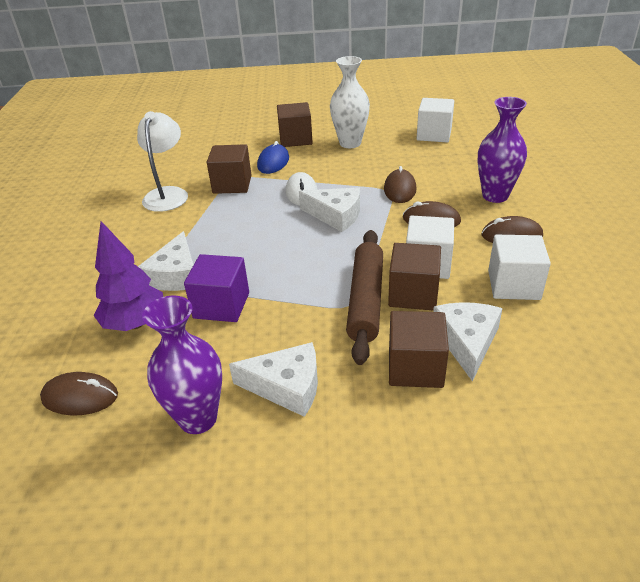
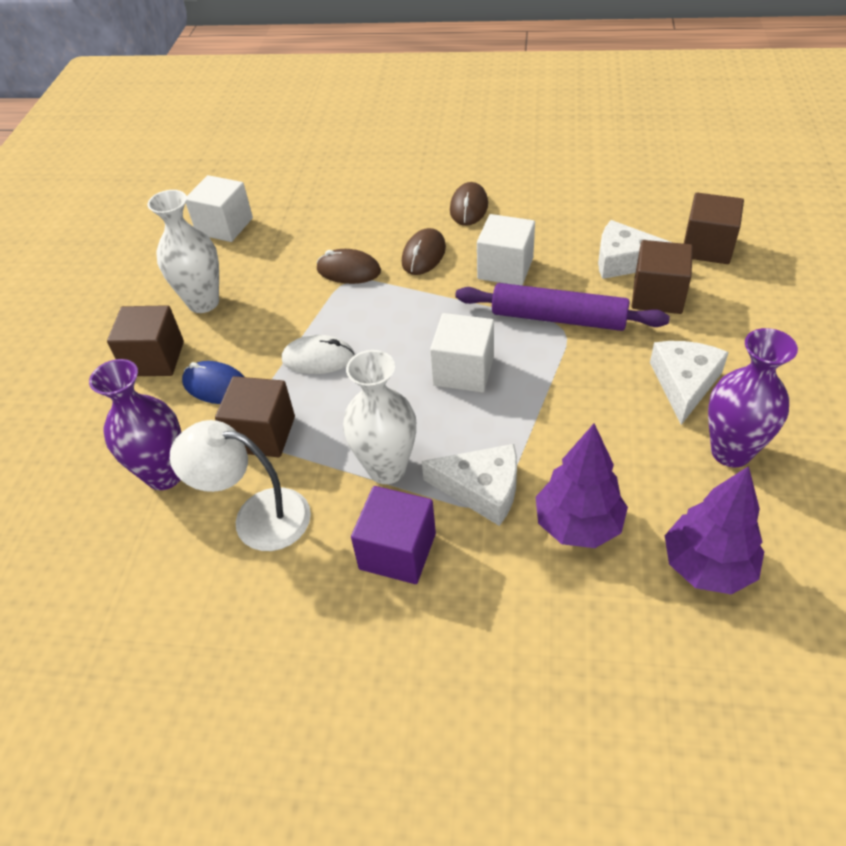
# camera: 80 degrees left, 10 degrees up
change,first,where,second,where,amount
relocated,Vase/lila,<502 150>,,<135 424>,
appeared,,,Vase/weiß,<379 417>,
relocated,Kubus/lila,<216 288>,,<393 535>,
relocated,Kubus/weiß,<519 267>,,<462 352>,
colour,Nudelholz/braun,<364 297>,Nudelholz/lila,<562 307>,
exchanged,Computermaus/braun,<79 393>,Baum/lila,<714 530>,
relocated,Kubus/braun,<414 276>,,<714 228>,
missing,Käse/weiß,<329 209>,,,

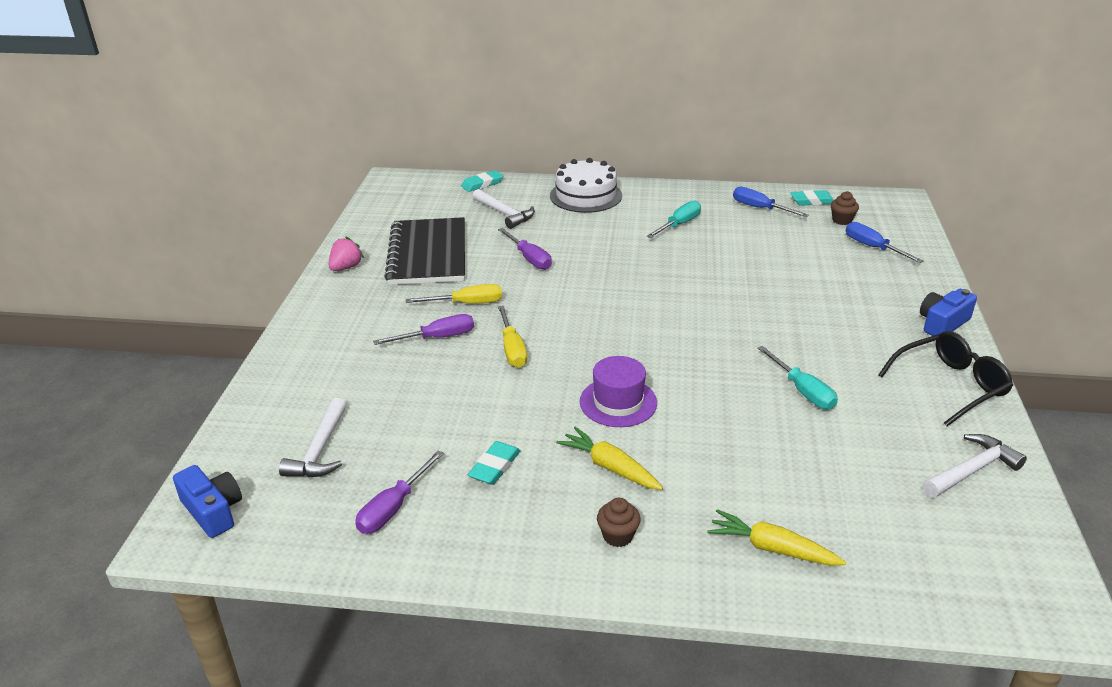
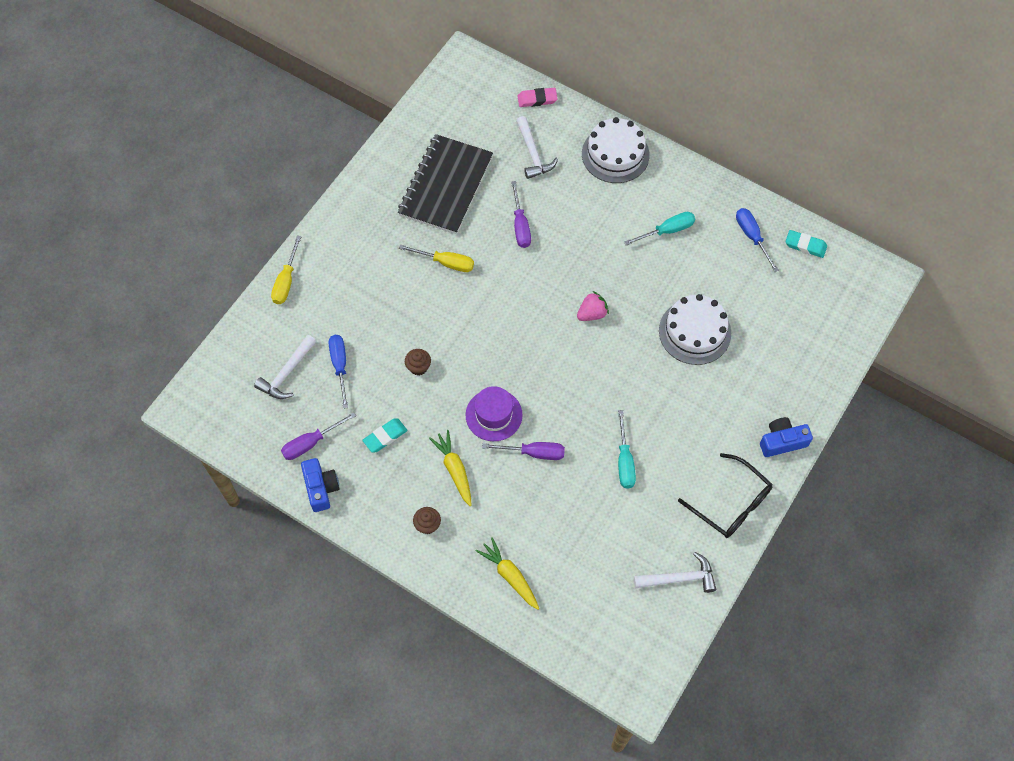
# camera: 25 degrees right, 30 degrees up
change,first,where,second,where,amount
relocated,Schraubenzieher/gelb,<512 336>,,<286 270>,
relocated,Kamera/blau,<207 501>,,<320 485>,
relocated,Schraubenzieher/blau,<884 242>,,<338 372>,
relocated,Muffin/braun,<845 208>,,<418 362>,
relocated,Schraubenzieher/lila,<423 329>,,<523 451>,
colour,Radiergummi/türkis,<482 181>,Radiergummi/rosa,<538 97>,
relocated,Erdbeere/rosa,<346 254>,,<593 306>,
appeared,,,Kuchen/weiß,<695 329>,
spun,Brille/schwarz,<945 378>,,<725 495>,45 degrees clockwise

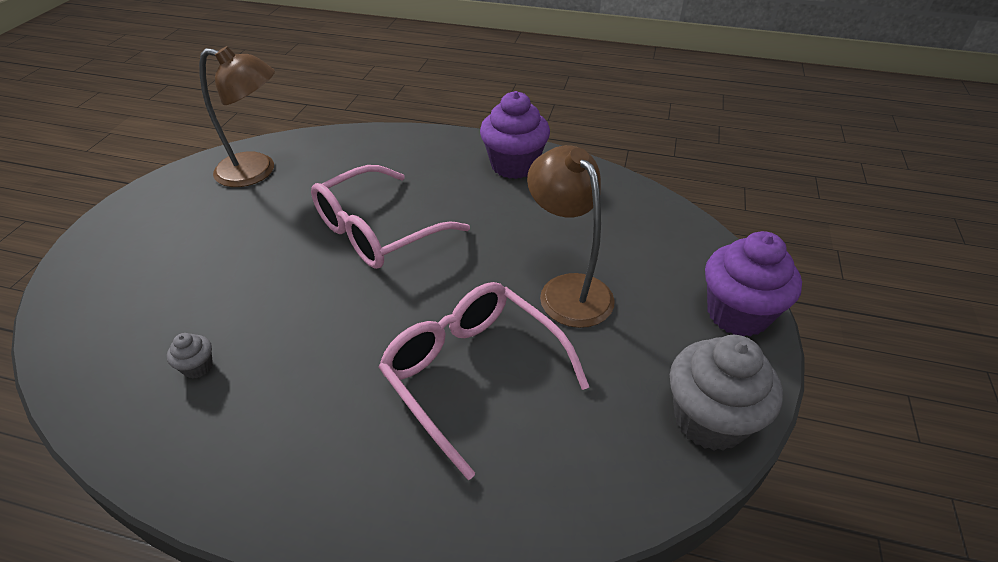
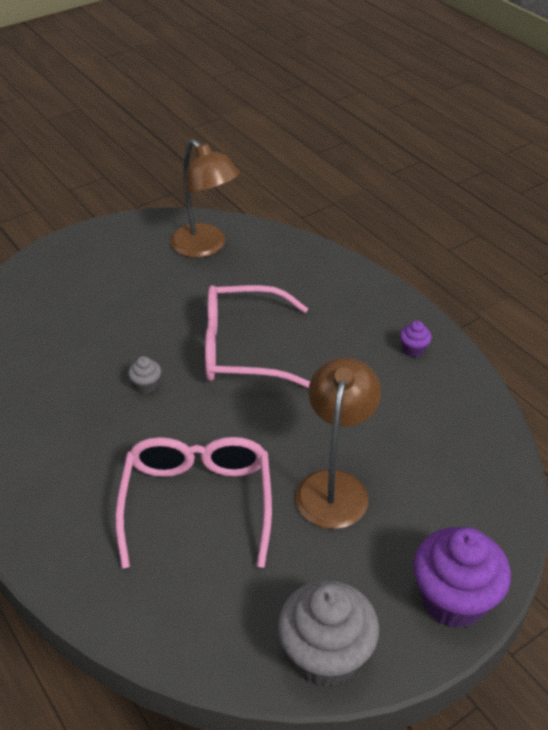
# camera: 40 degrees right, 0 degrees up
change,first,where,second,where,amount
relocated,Muffin/grau,<190 356>,,<144 374>,
size,Muffin/lila,<515 135>,,<416 339>,x0.43

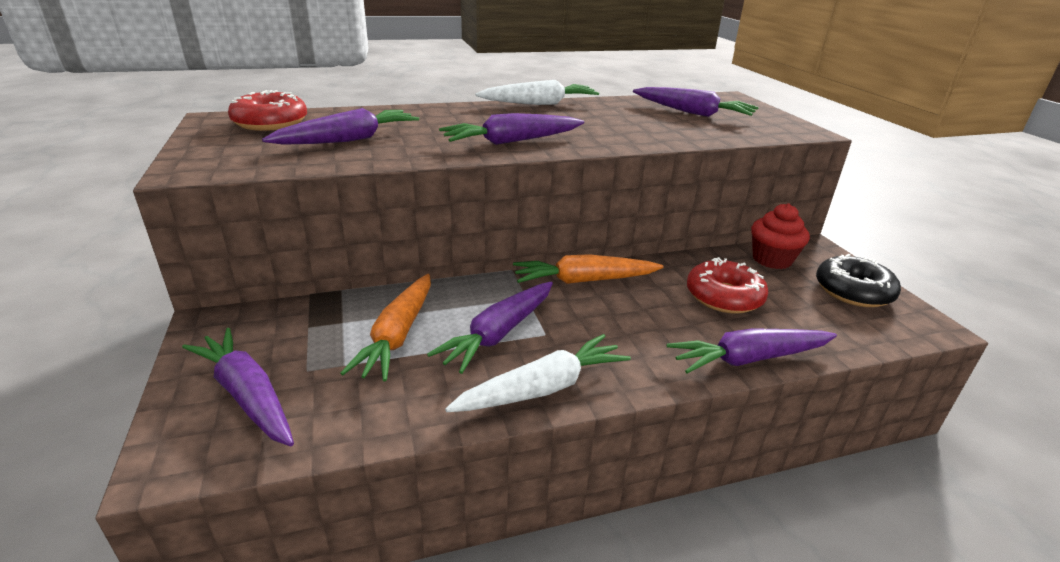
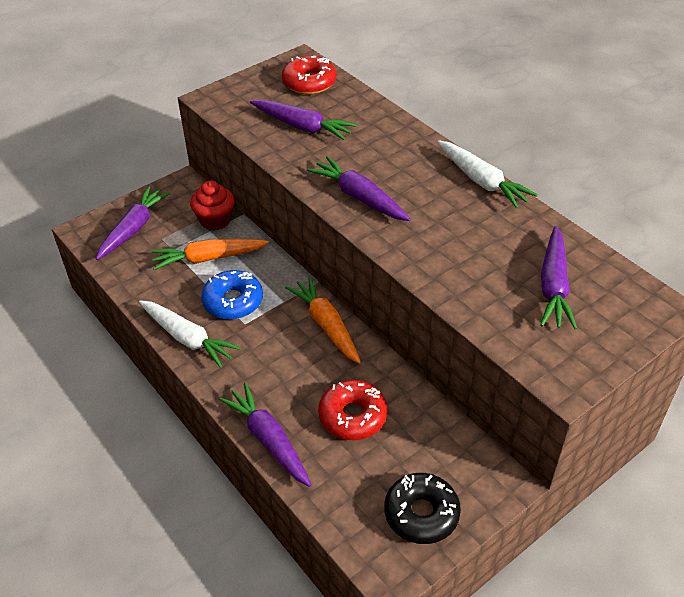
# camera: 70 degrees right, 15 degrees up
change,first,where,second,where,amount
relocated,Muffin/rot,<780 236>,,<212 205>,
exchanged,Karotte/lila,<490 328>,Donut/blau,<232 295>,

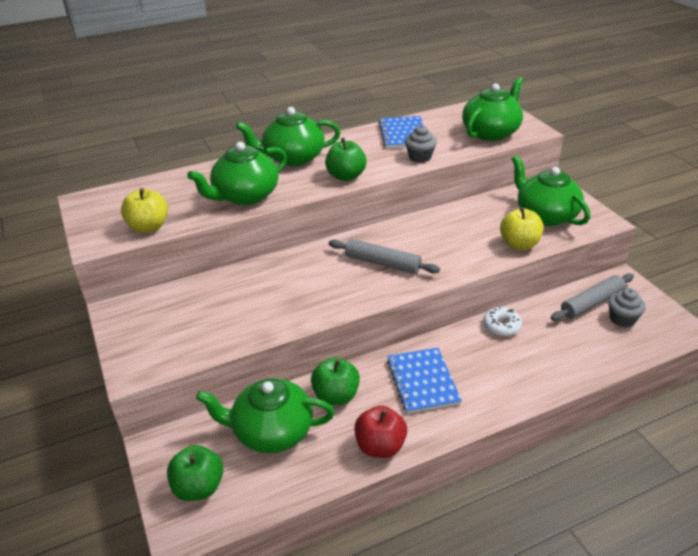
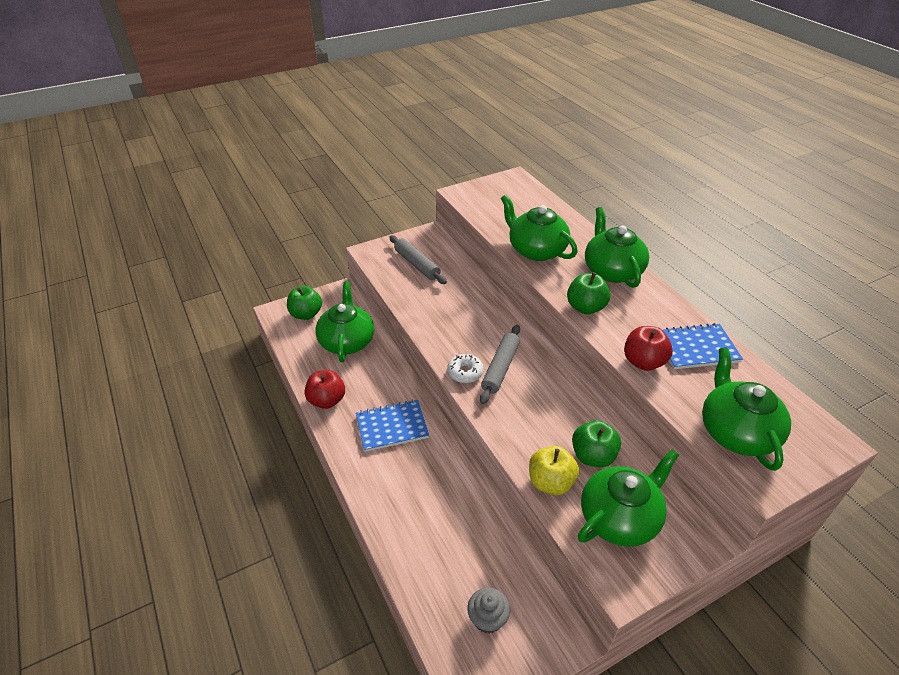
# camera: 85 degrees right, 5 degrees up
change,first,where,second,where,amount
relocated,Nudelholz/grau,<592 297>,,<418 259>,
relocated,Donut/weiß,<502 322>,,<465 368>,
relocated,Apfel/grün,<335 381>,,<596 443>,
exchanged,Muffin/grau,<421 144>,Apfel/rot,<648 348>,
spun,Teekanne/grün,<492 109>,,<746 409>,135 degrees counterclockwise
missing,Apfel/gelb,<144 210>,,,

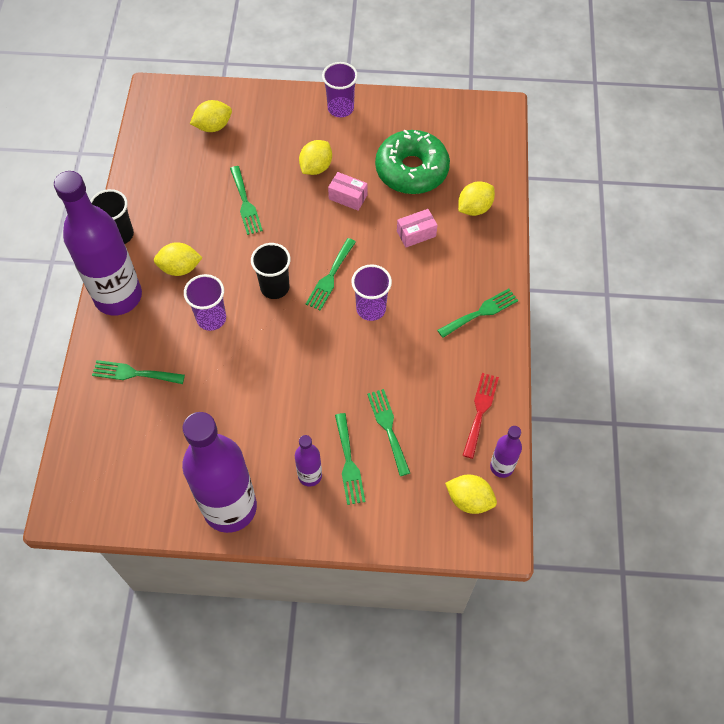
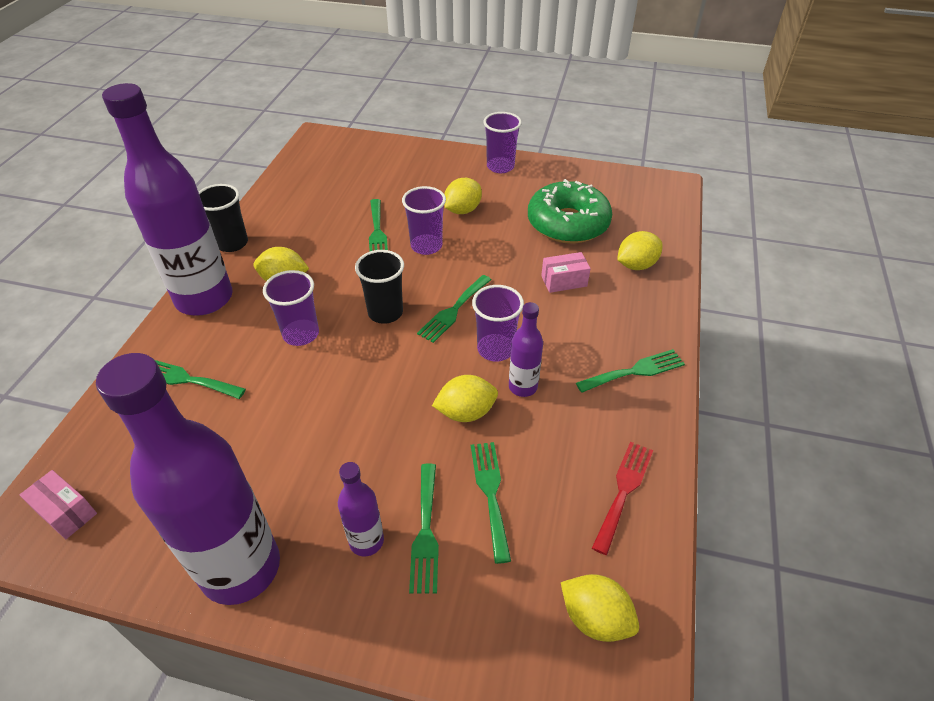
# camera: 10 degrees right, 15 degrees down
change,first,where,second,where,amount
relocated,Schachtel/rosa,<347 191>,,<58 504>,
appeared,,,Becher/lila,<424 220>,
relocated,Zitrone/gelb,<211 116>,,<465 398>,
relocated,Flasche/lila,<506 452>,,<526 349>,

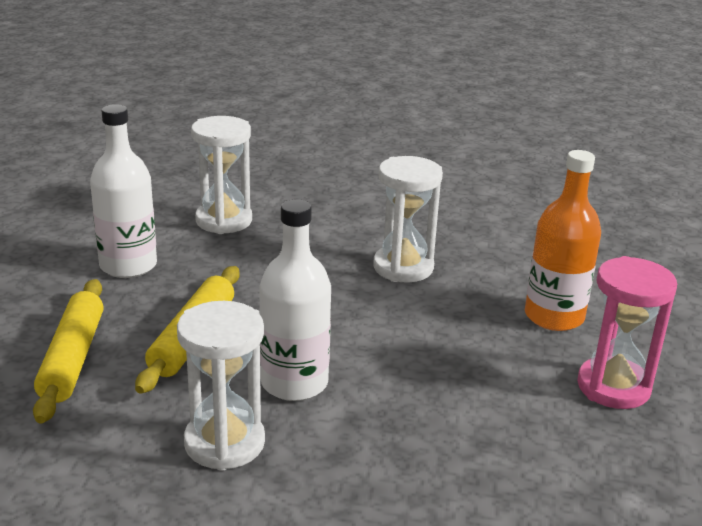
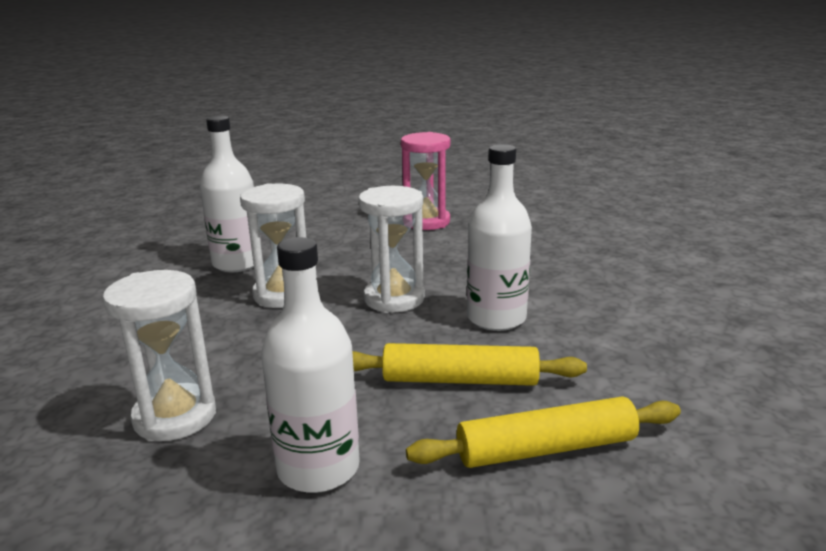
# camera: 100 degrees left, 5 degrees down
change,first,where,second,where,amount
appeared,,,Flasche/weiß,<230 194>,
relocated,Sanduhr/weiß,<221 386>,,<392 249>,
missing,Flasche/orange,<563 240>,,,

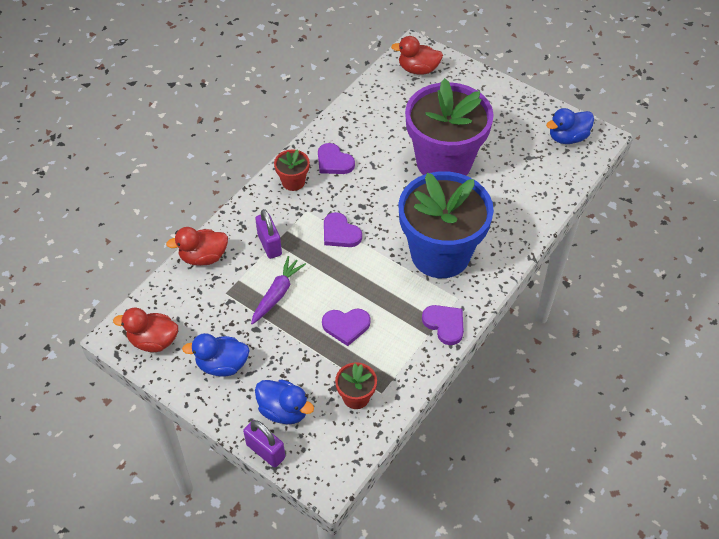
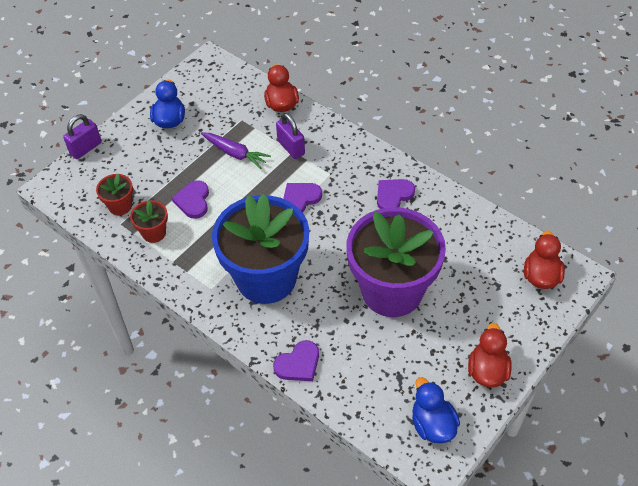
# camera: 95 degrees right, 0 degrees up
change,first,where,second,where,amount
relocated,Blumentopf/rot,<292 170>,,<149 221>,
relocated,Herz/lila,<443 325>,,<296 360>,
spun,Vorhängeschloss/lila,<268 234>,,<290 136>,75 degrees clockwise
relocated,Ente/rot,<145 330>,,<490 355>,
missing,Ente/blau,<284 401>,,,

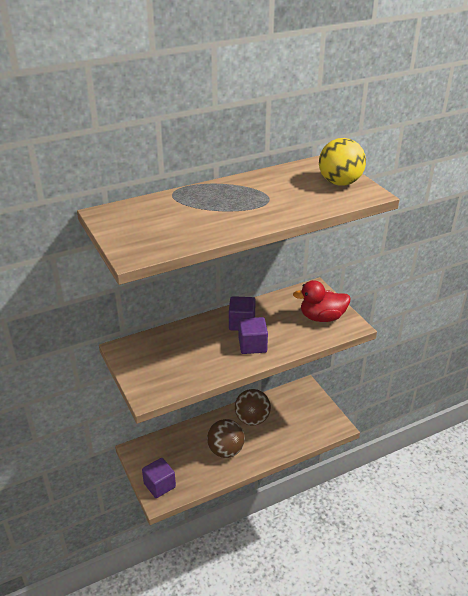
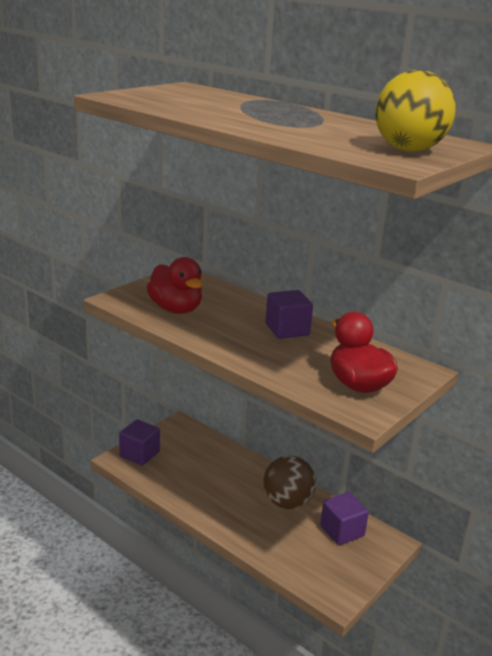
# camera: 65 degrees right, 10 degrees down
change,first,where,second,where,amount
appeared,,,Ente/rot,<174 285>,
relocated,Kubus/lila,<253 335>,,<344 518>,
missing,Ball/braun,<226 438>,,,

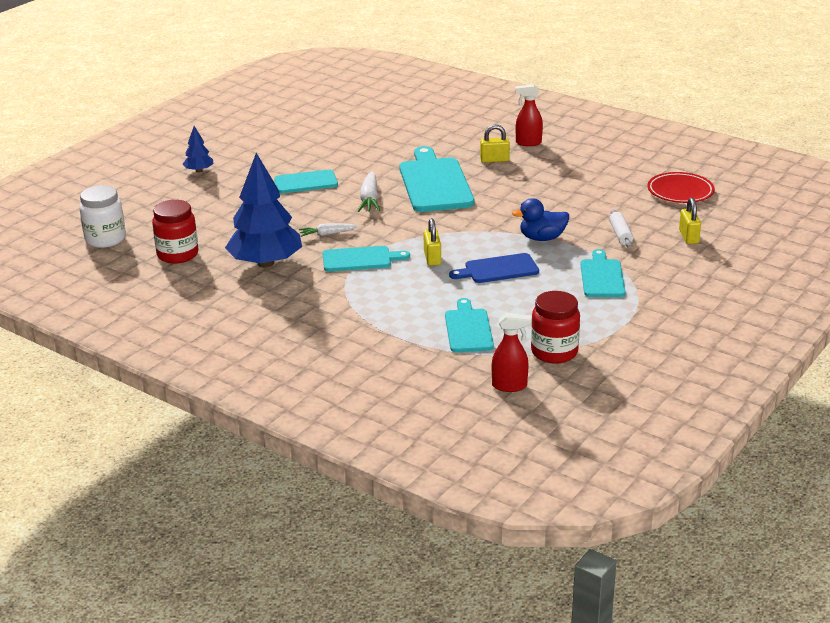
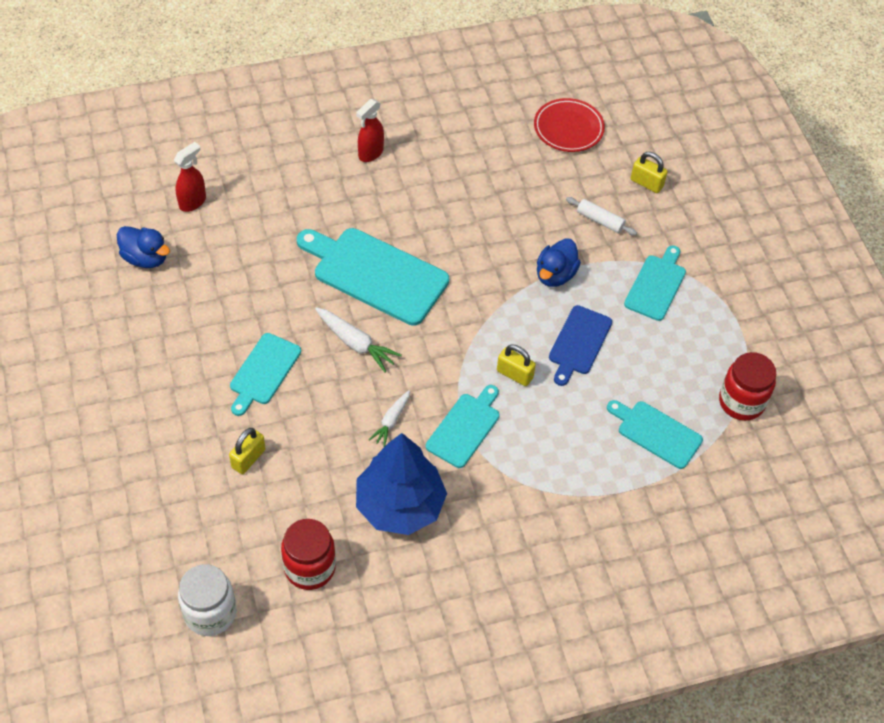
# camera: 55 degrees left, 25 degrees up
change,first,where,second,where,amount
appeared,,,Ente/blau,<143 247>,
relocated,Sprühflasche/rot,<512 352>,,<189 177>,
relocated,Vorhängeschloss/gelb,<495 144>,,<247 451>,
spun,Schneidebrett/türkis,<603 273>,,<655 283>,75 degrees clockwise
missing,Baum/blau,<198 149>,,,

